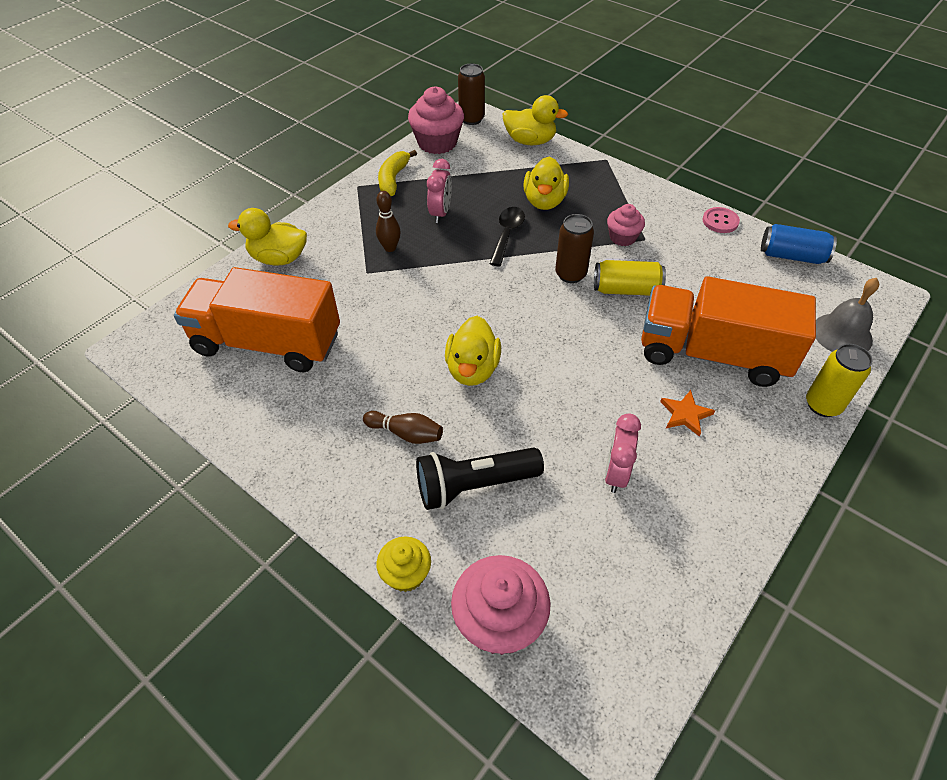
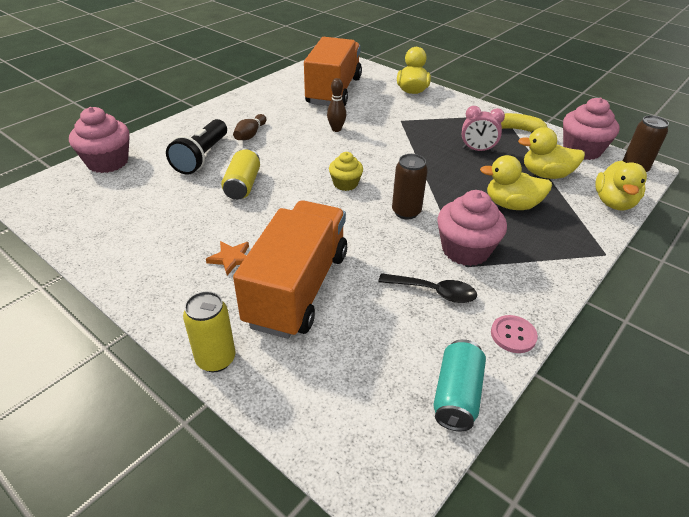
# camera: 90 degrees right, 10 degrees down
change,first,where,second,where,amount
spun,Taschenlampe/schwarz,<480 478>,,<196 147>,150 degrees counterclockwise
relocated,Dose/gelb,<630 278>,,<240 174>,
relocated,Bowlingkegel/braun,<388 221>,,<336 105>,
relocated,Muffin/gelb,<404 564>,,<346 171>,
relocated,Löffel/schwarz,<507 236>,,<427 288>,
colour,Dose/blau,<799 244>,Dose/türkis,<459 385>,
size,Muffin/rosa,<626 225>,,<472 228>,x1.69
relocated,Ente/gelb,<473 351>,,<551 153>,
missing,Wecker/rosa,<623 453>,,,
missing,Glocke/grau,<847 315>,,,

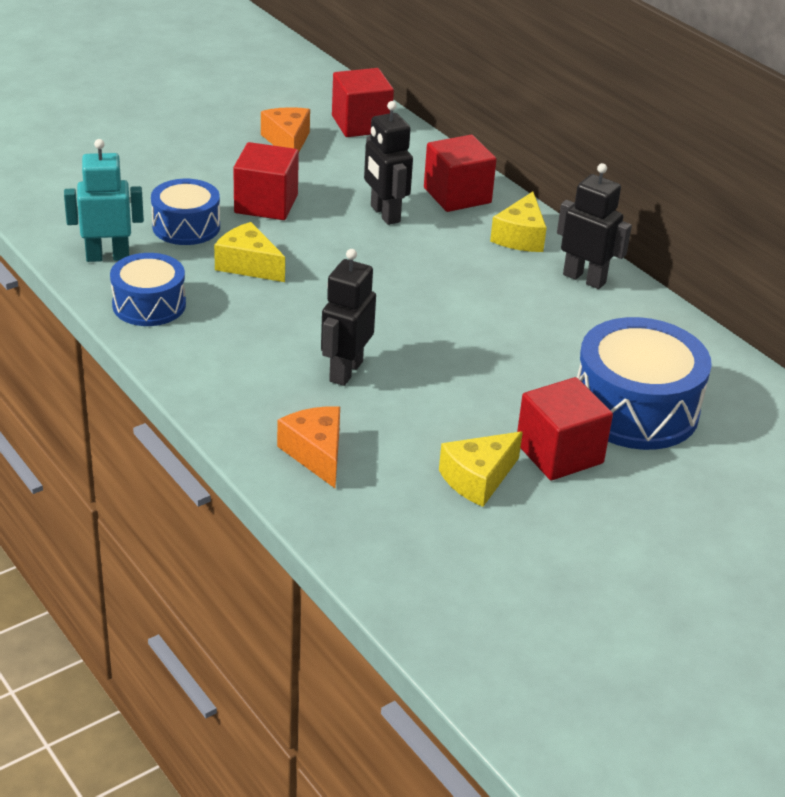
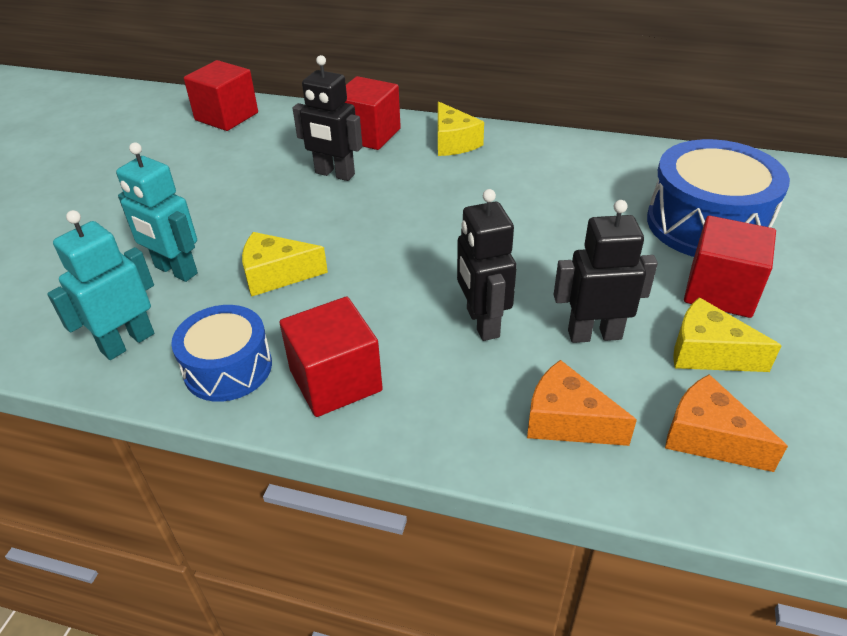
# camera: 35 degrees left, 5 degrees up
change,first,where,second,where,amount
exchanged,Trommel/blau,<185 212>,Roboter/türkis,<157 212>,
relocated,Kubus/rot,<266 181>,,<331 357>,
relocated,Roboter/schwarz,<594 226>,,<606 271>,
relocated,Käse/orange,<285 129>,,<726 423>,
spun,Käse/gelb,<481 469>,,<727 334>,105 degrees clockwise

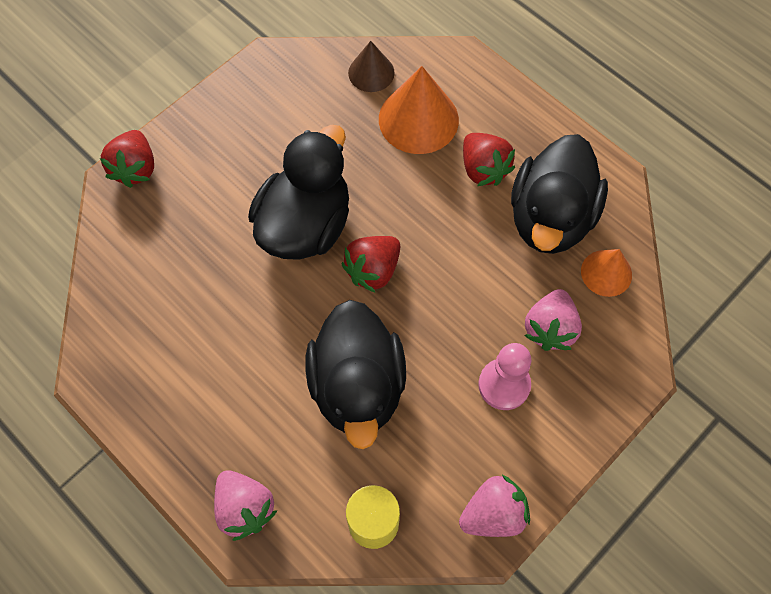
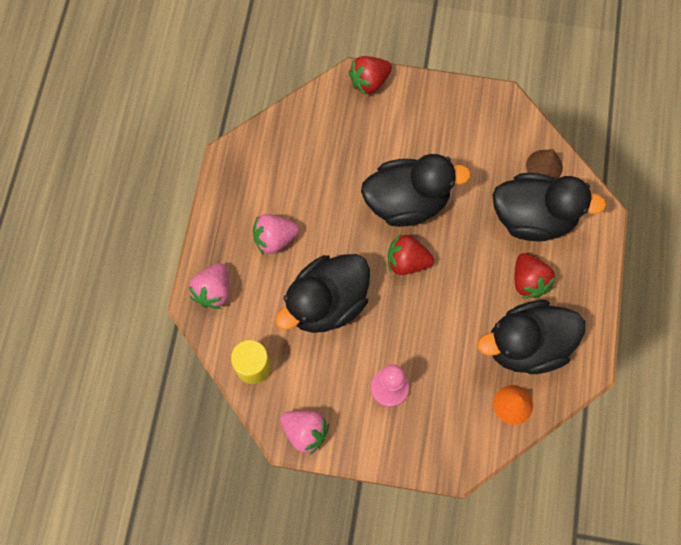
# camera: 55 degrees right, 5 degrees up
change,first,where,second,where,amount
relocated,Erdbeere/rosa,<553 320>,,<276 234>,
exchanged,Kegel/orange,<419 110>,Ente/schwarz,<549 207>,
spun,Erdbeere/rot,<489 159>,,<535 275>,45 degrees counterclockwise

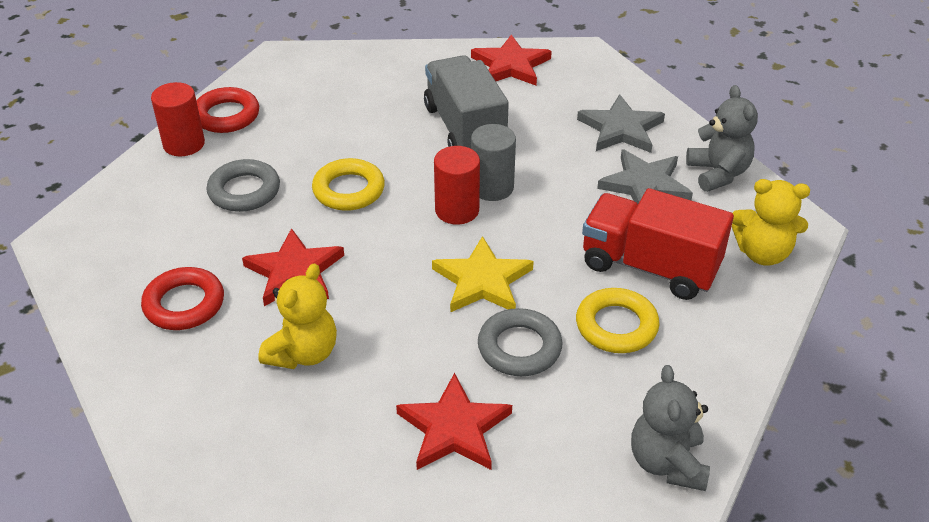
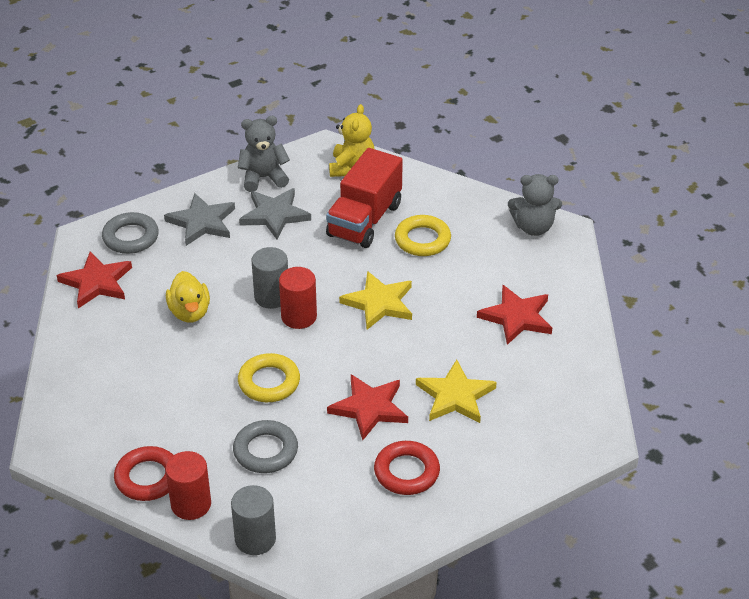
# camera: 90 degrees left, 0 degrees up
change,first,where,second,where,amount
relocated,Ring/grau,<520 342>,,<130 233>,
exchanged,Lastwagen/grau,<466 102>,Ente/gelb,<188 297>,
appeared,,,Vollzylinder/grau,<253 520>,
exchanged,Teddybär/gelb,<297 316>,Stern/gelb,<456 391>,

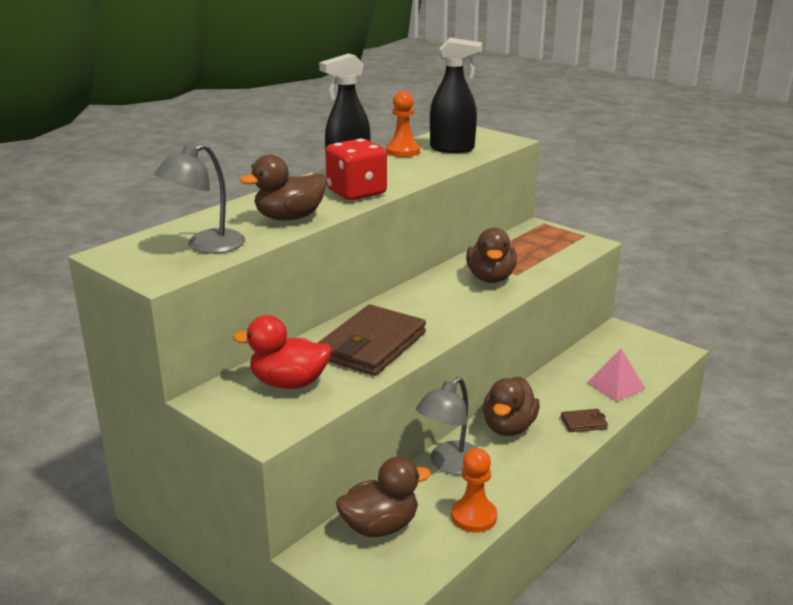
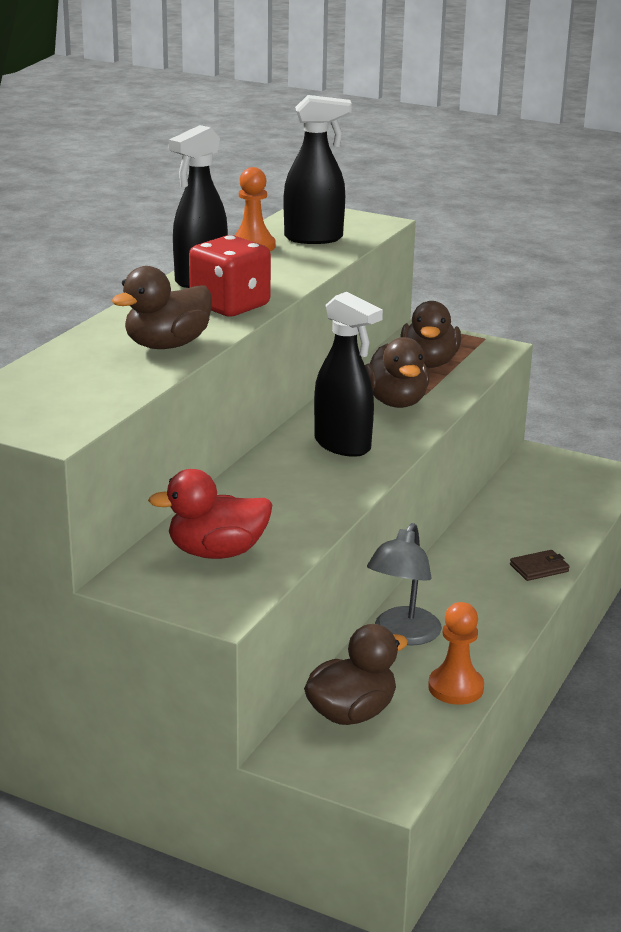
# camera: 15 degrees left, 0 degrees up
change,first,where,second,where,amount
appeared,,,Sprühflasche/schwarz,<348 374>,
relocated,Ente/braun,<511 406>,,<430 334>,
missing,Lampe/grau,<199 199>,,,
missing,Geldbörse/braun,<372 340>,,,
missing,Pyramide/rosa,<616 375>,,,

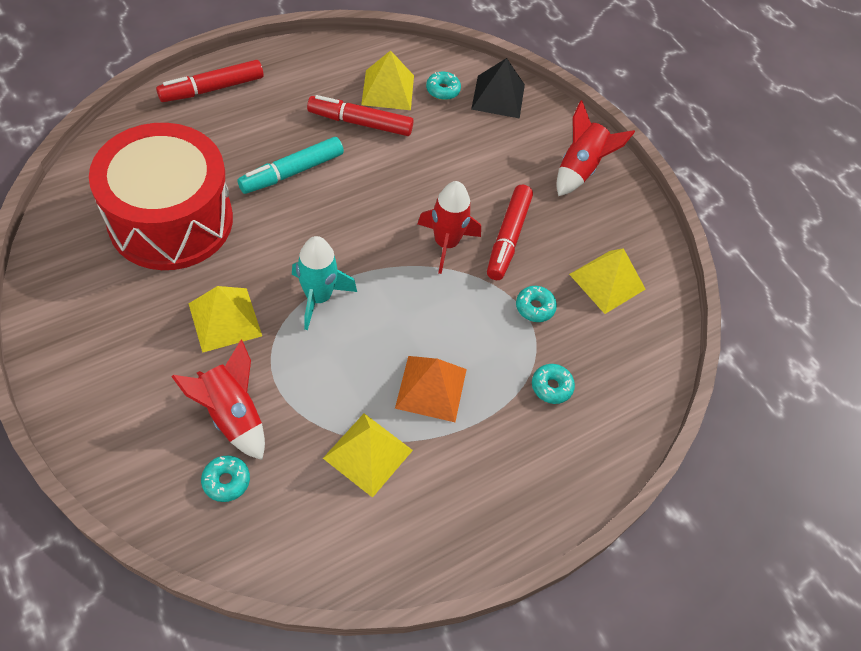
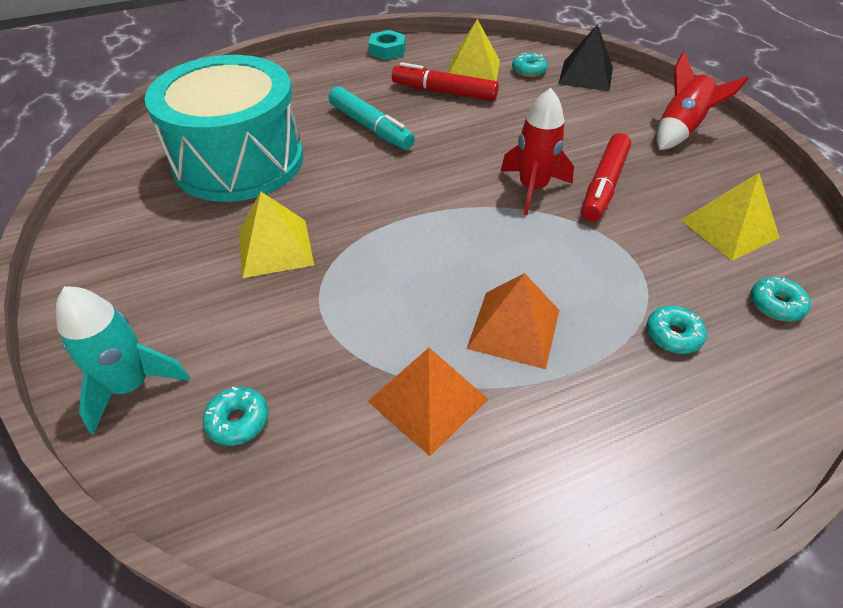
# camera: 15 degrees right, 10 degrees down
change,first,where,second,where,amount
relocated,Rakete/türkis,<324 283>,,<123 360>,
colour,Trommel/rot,<161 196>,Trommel/türkis,<224 128>,
spun,Filzstift/türkis,<290 165>,,<372 118>,105 degrees counterclockwise
colour,Pyramide/gelb,<368 455>,Pyramide/orange,<428 402>,
appeared,,,Sechskantmutter/türkis,<387 45>,
relocated,Donut/türkis,<536 304>,,<781 299>,
missing,Filzstift/rot,<210 81>,,,
missing,Rakete/rot,<218 400>,,,

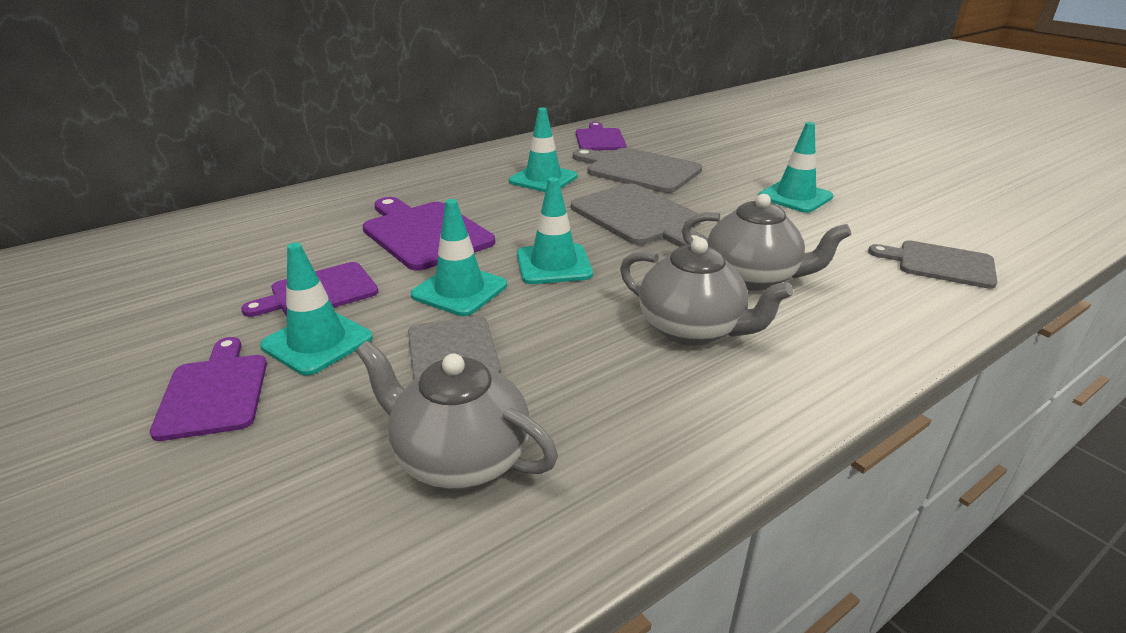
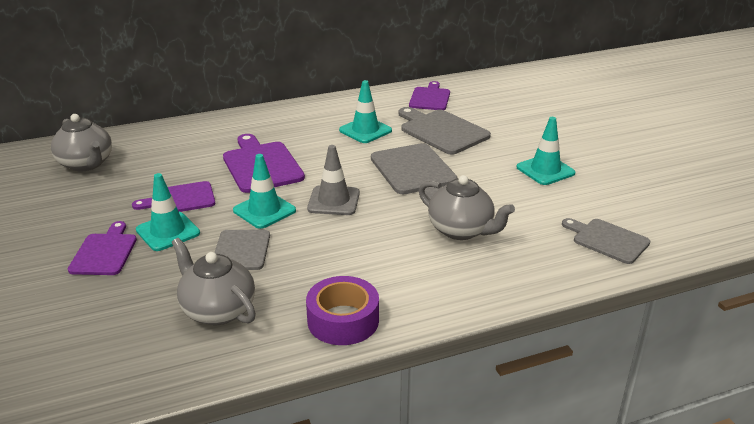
# camera: 15 degrees right, 0 degrees up
change,first,where,second,where,amount
relocated,Teekanne/grau,<706 292>,,<81 142>,
appeared,,,Klebeband/lila,<342 310>,
colour,Leitkegel/türkis,<555 230>,Leitkegel/grau,<333 180>,

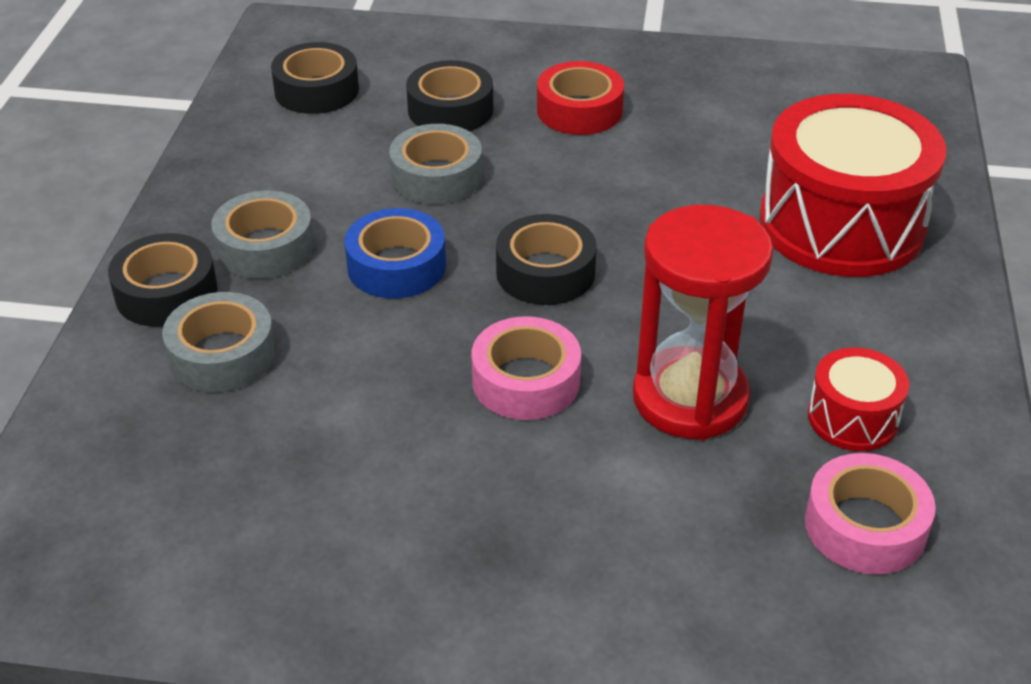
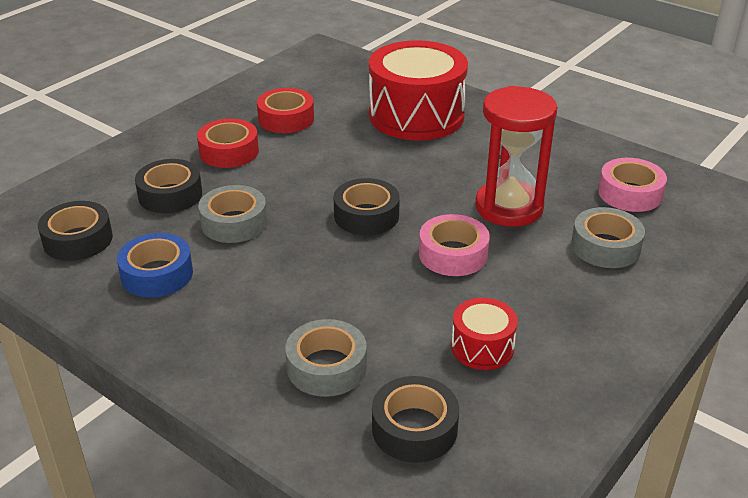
# camera: 60 degrees left, 5 degrees down
change,first,where,second,where,amount
relocated,Klebeband/blau,<395 253>,,<155 265>,
appeared,,,Klebeband/rot,<285 110>,
relocated,Klebeband/schwarz,<163 280>,,<415 419>,
relocated,Trommel/rot,<858 399>,,<484 334>,
relocated,Klebeband/grau,<262 234>,,<608 237>,

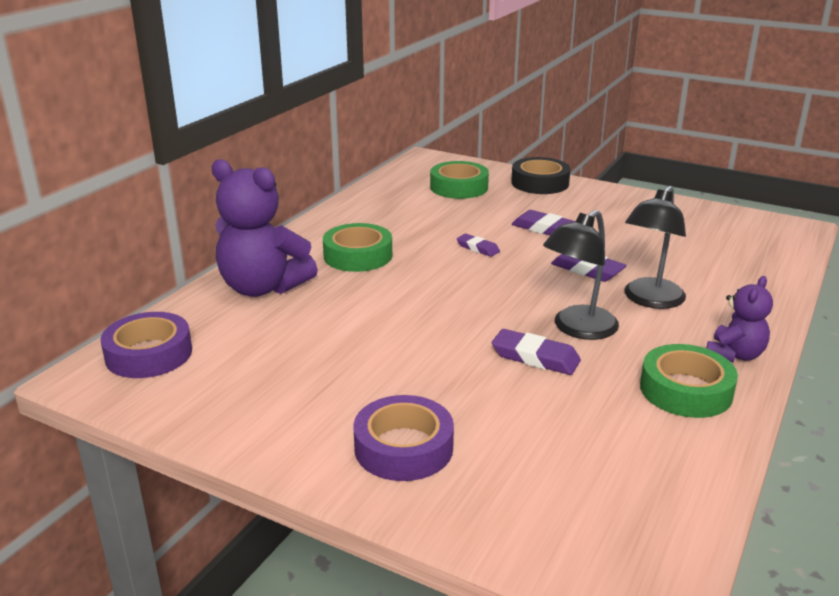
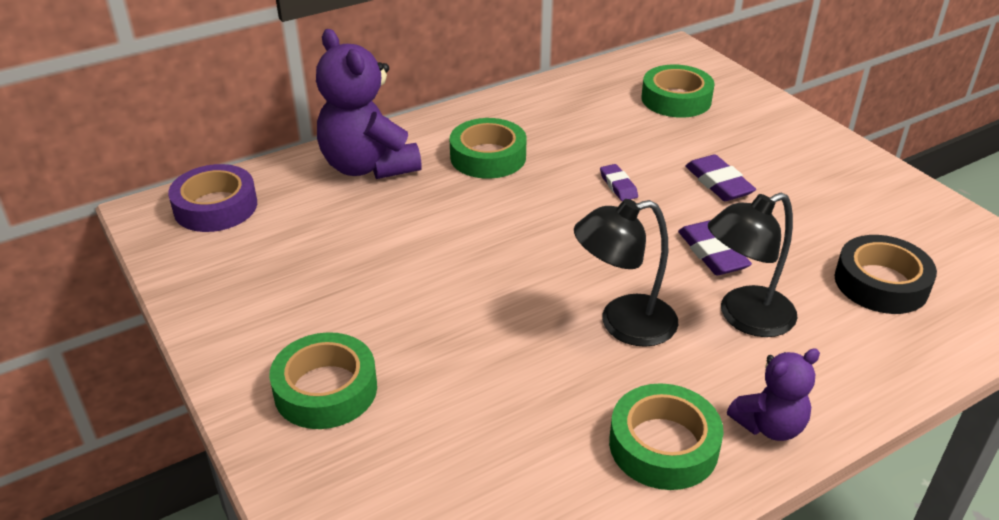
# camera: 30 degrees right, 10 degrees up
change,first,where,second,where,amount
colour,Klebeband/lila,<404 438>,Klebeband/grün,<323 380>,
relocated,Klebeband/schwarz,<541 175>,,<886 274>,
missing,Radiergummi/lila,<536 352>,,,

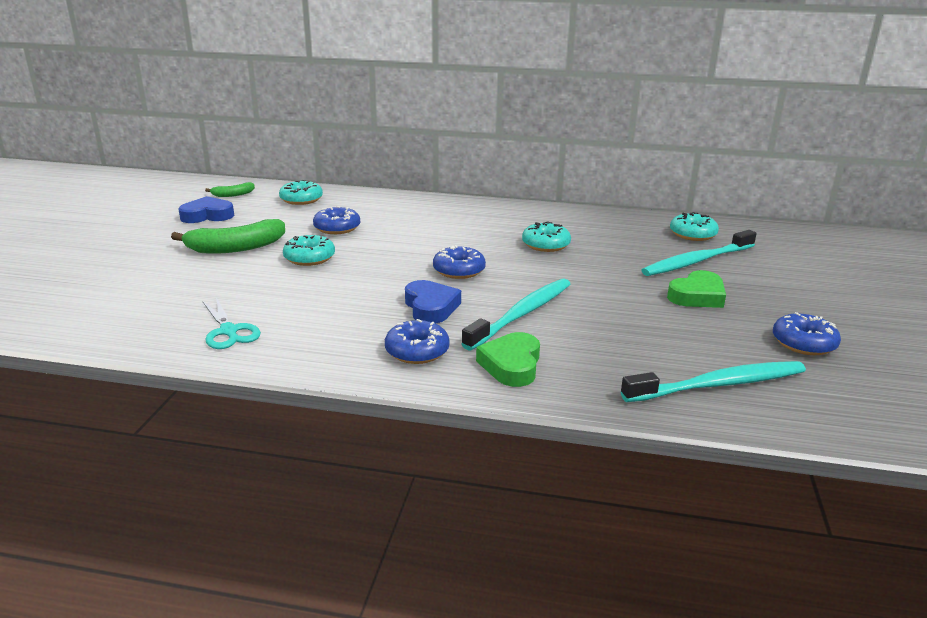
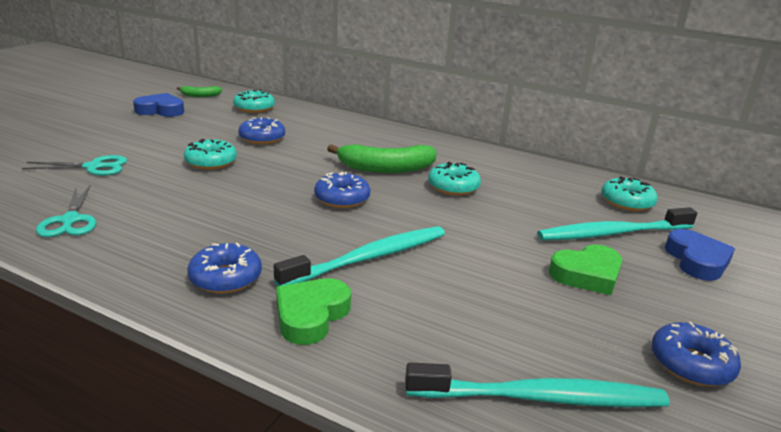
# camera: 15 degrees right, 0 degrees up
change,first,where,second,where,amount
appeared,,,Schere/türkis,<74 165>,
relocated,Banane/grün,<228 236>,,<382 158>,
relocated,Herz/blau,<433 302>,,<700 255>,

